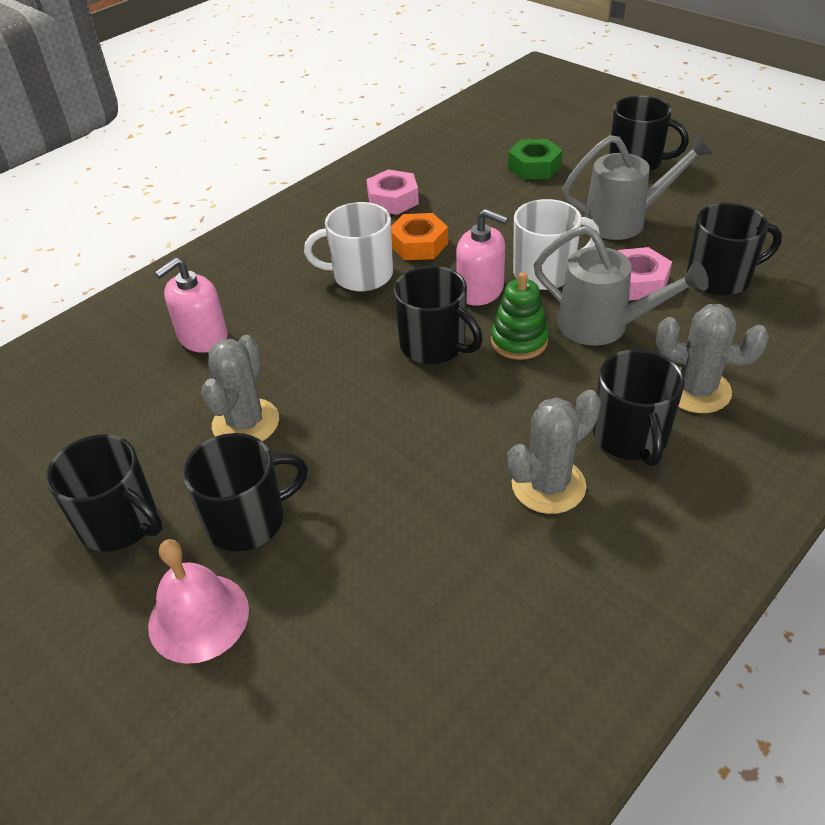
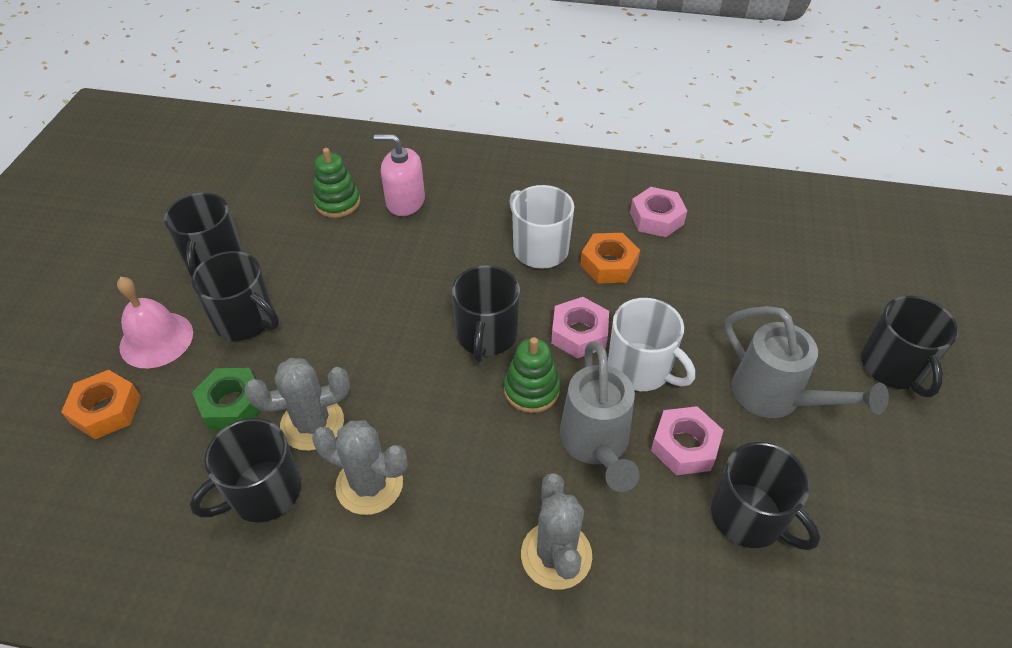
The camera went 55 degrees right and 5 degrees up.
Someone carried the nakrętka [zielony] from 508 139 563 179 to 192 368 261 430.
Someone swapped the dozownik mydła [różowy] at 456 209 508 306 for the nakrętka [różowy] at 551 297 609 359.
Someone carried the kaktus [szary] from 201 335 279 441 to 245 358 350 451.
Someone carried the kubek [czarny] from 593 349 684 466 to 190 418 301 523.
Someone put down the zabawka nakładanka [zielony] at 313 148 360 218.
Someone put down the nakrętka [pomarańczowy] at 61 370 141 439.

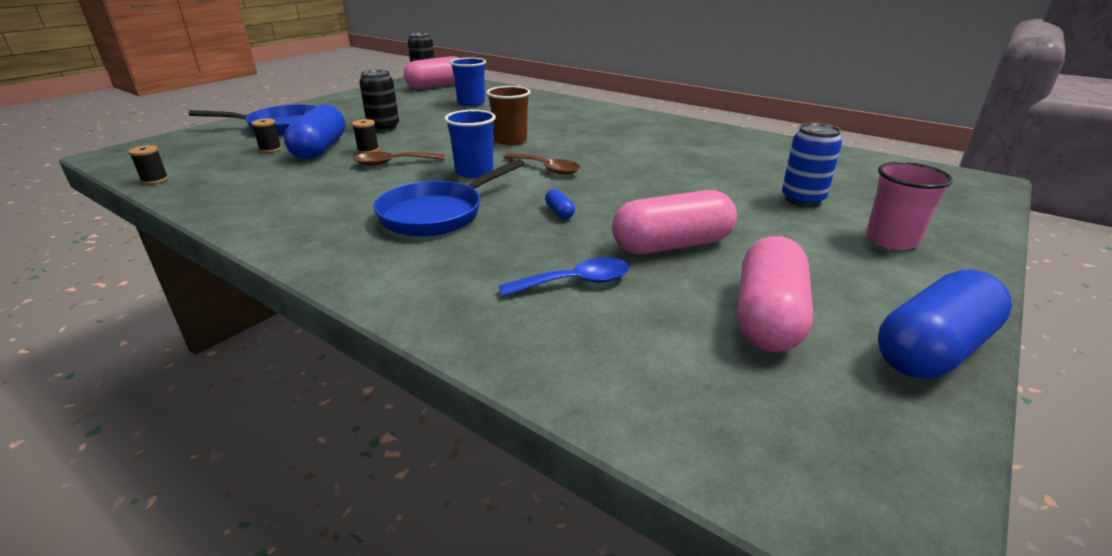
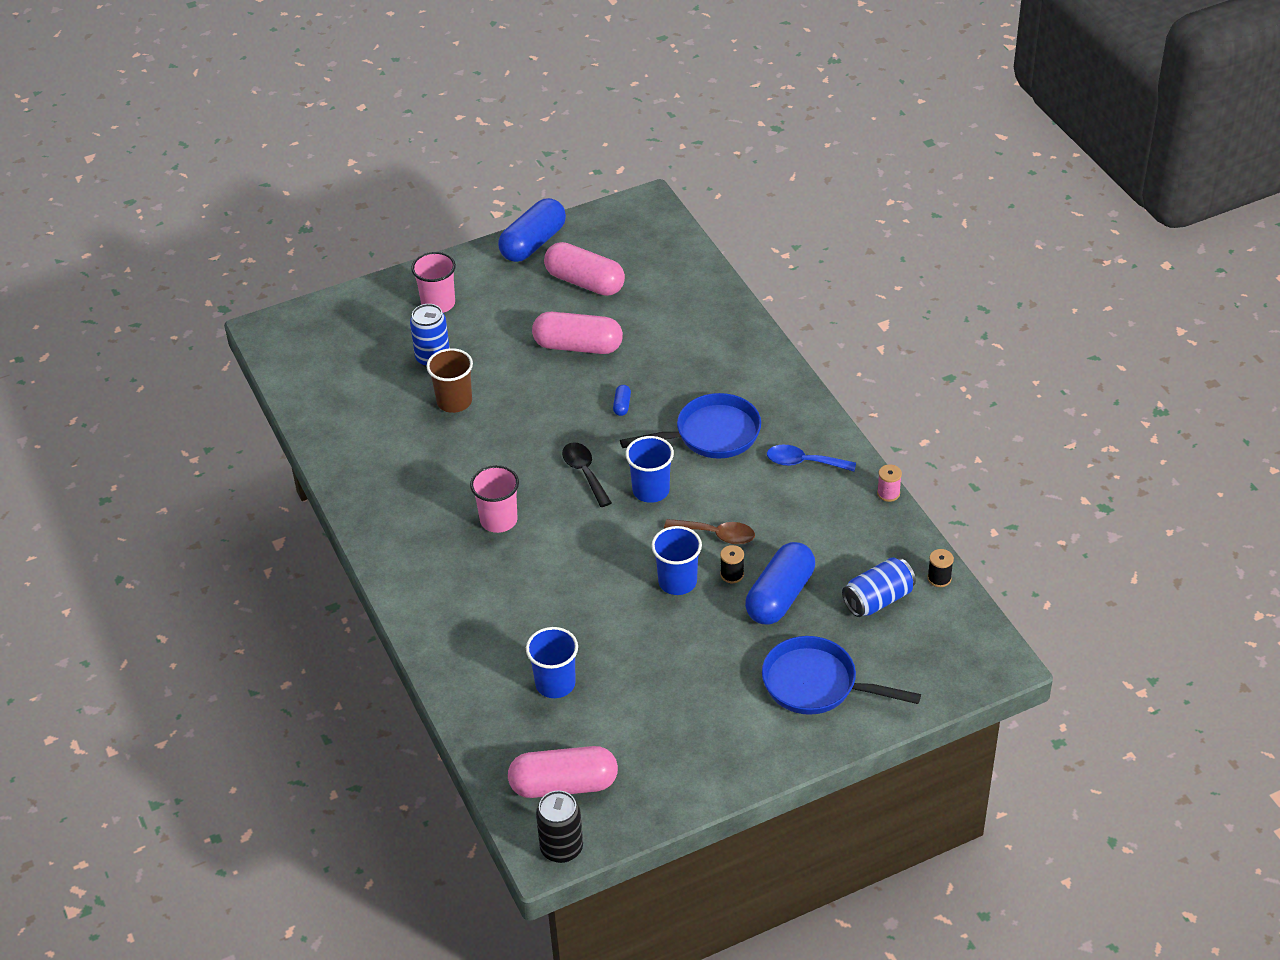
The camera went 150 degrees left and 15 degrees up.
Someone took away the puszka [czarny] at 359 69 399 132.
Someone carried the szklanka [brązowy] from 486 86 531 145 to 427 348 473 413.
Someone took away the szpulka [czarny] at 251 118 282 153.
Someone repainted the łyżka [brązowy] at 504 153 580 175, which became the łyżka [czarny] at 562 442 612 507.
Someone rotated the kapsułka [różowy] at 737 236 813 352 by 75 degrees clockwise.
Someone carried the łyżka [niebieski] from 499 257 630 297 to 767 445 856 471.
Someone rotated the kapsułka [niebieski] at 878 270 1012 379 by 45 degrees counterclockwise.
Someone put down the szpulka [różowy] at 877 464 902 502.
Someone put down the szklanka [różowy] at 470 465 519 533.
Someone put down the szklanka [niebieski] at 651 526 702 595.
Someone put down the puszka [niebieski] at 842 557 916 617.

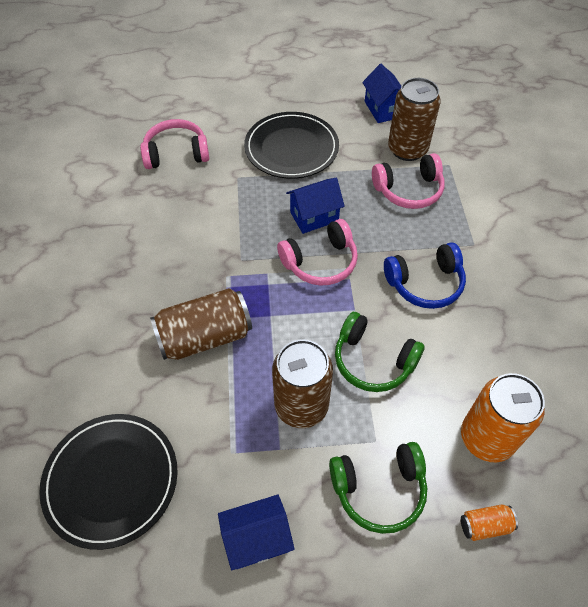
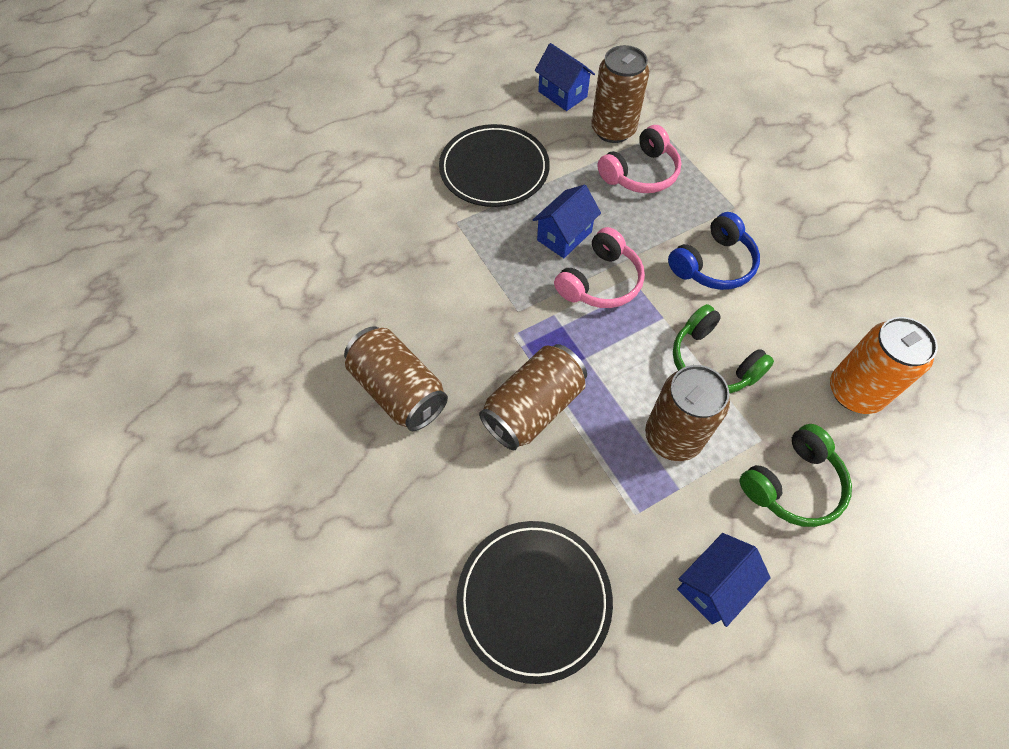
The camera went 25 degrees left and 5 degrees up.
Someone took away the słuchawki [różowy] at 140 119 209 169.
Someone rotated the słuchawki [zielony] at 335 312 425 392 by 45 degrees clockwise.
Someone took away the puszka [pomarańczowy] at 461 504 518 541.
Someone put down the puszka [brązowy] at 344 326 448 431.

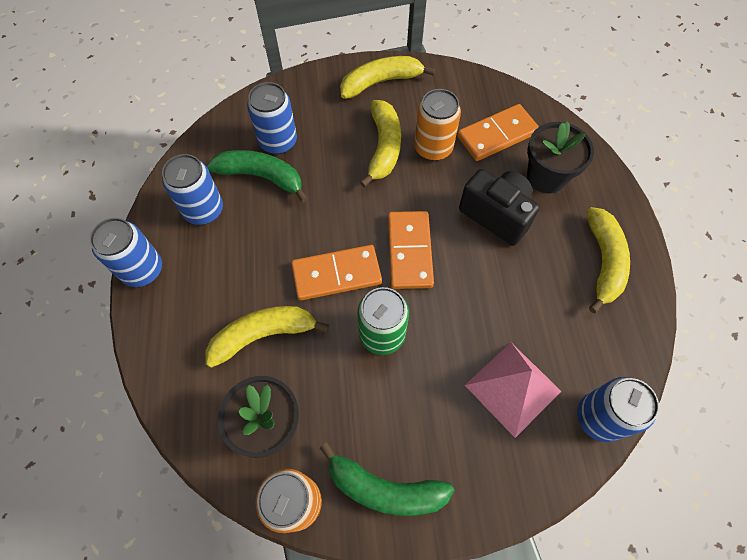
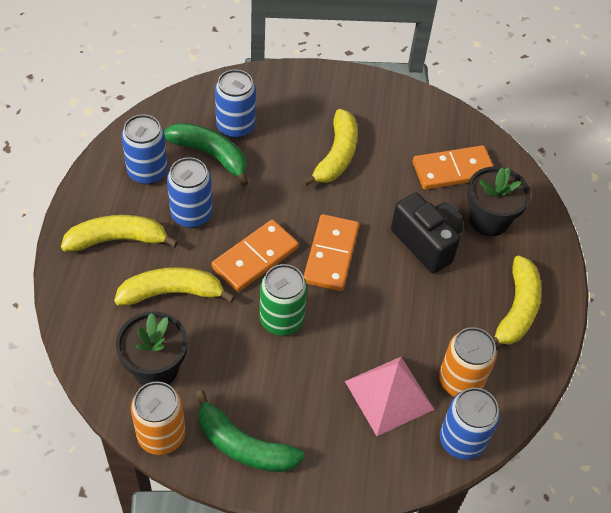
The camera went 10 degrees right and 10 degrees down.
Someone carried the banan [żółty] from 340 56 435 99 to 61 215 178 252.
Someone carried the puszka [pomarańczowy] from 414 89 461 161 to 439 327 497 397.
Someone carried the puszka [niebieski] from 90 218 162 287 to 167 157 212 228.
Someone rotated the kostka domina [pomarańczowy] at 291 245 382 301 by 45 degrees counterclockwise.

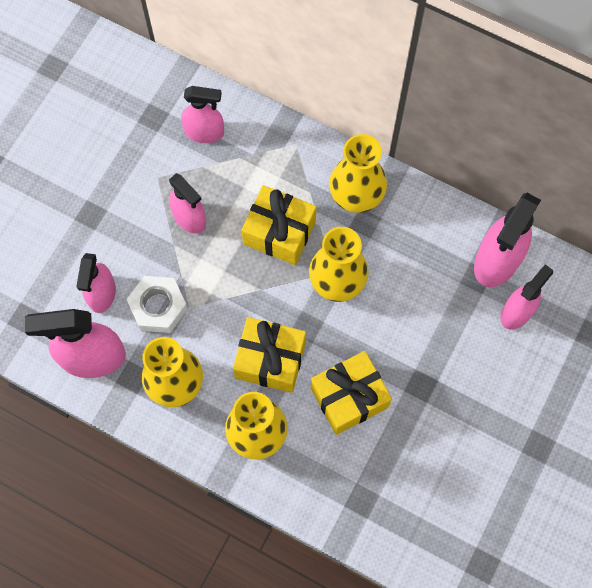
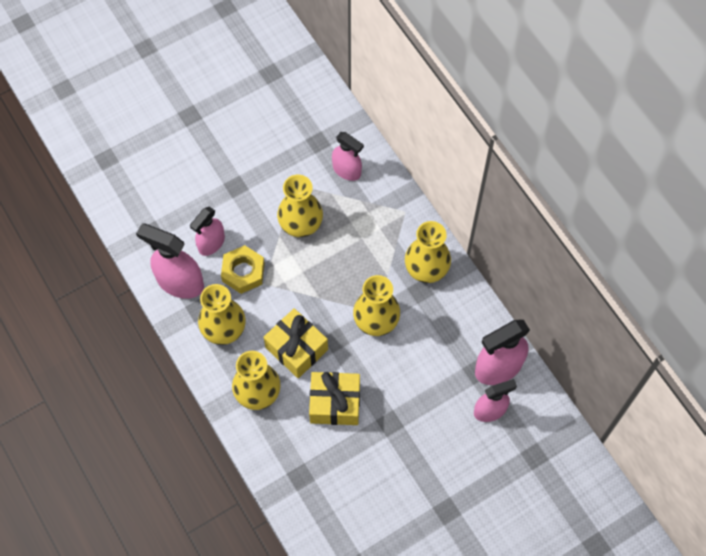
The camera went 30 degrees right and 5 degrees down.
Someone swapped the spryskiwacz [różowy] at 169 173 206 234 for the wazon [żółty] at 277 175 323 237.
Someone took away the prezent [żółty] at 241 185 316 265.
Someone repainted the nakrętka [biały] at 126 276 188 333, which became the nakrętka [żółty] at 221 245 265 294.

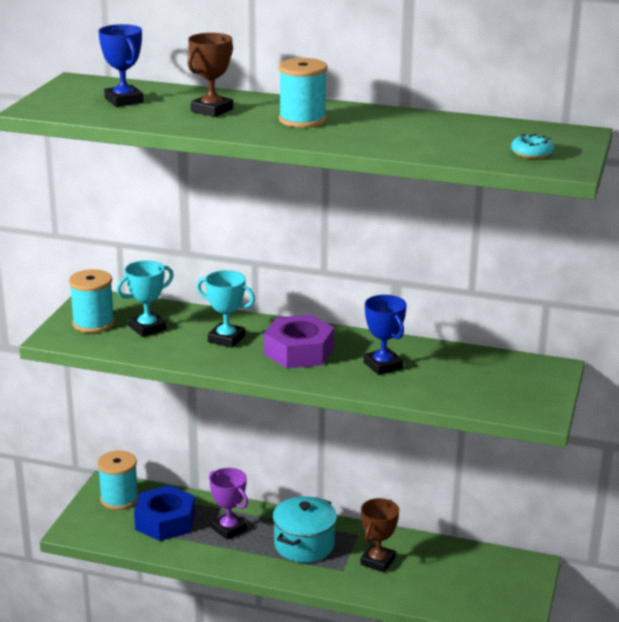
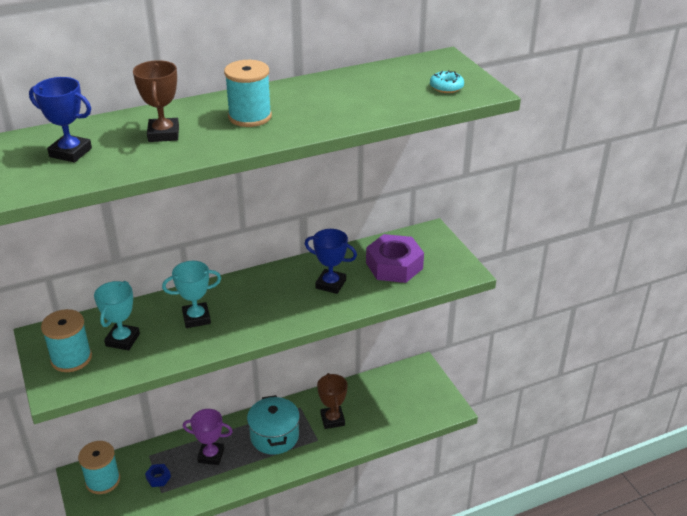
The camera went 40 degrees left and 10 degrees up.
Someone carried the nakrętka [fioletowy] from 264 315 334 368 to 366 234 424 283.
Someone scaled the nakrętka [niebieski] at 134 485 195 541 by 0.44.

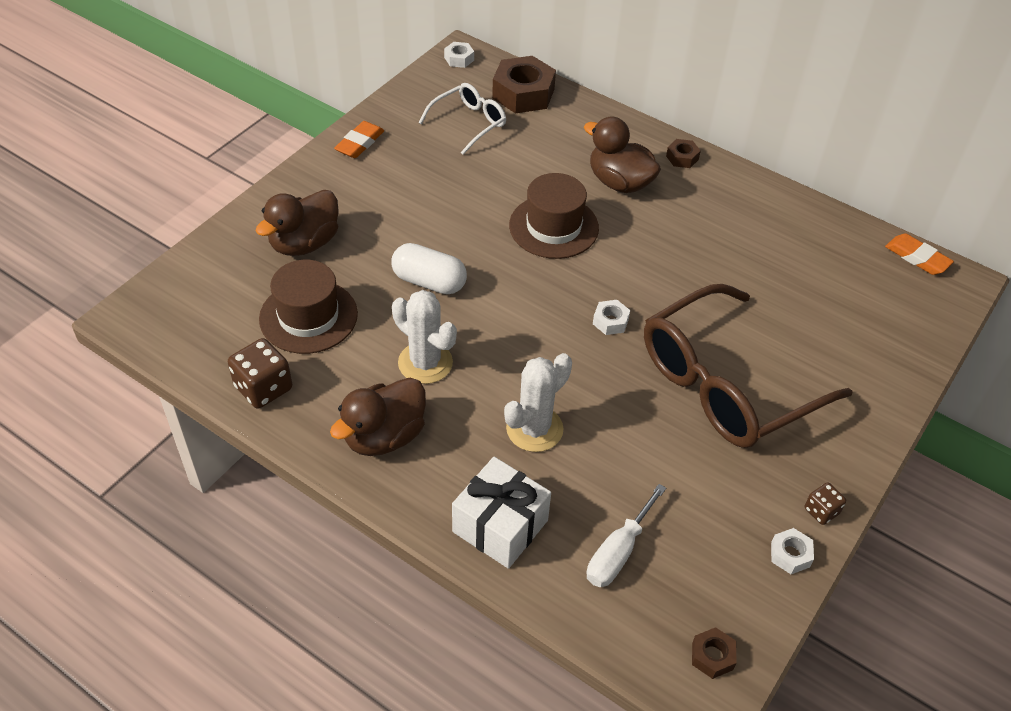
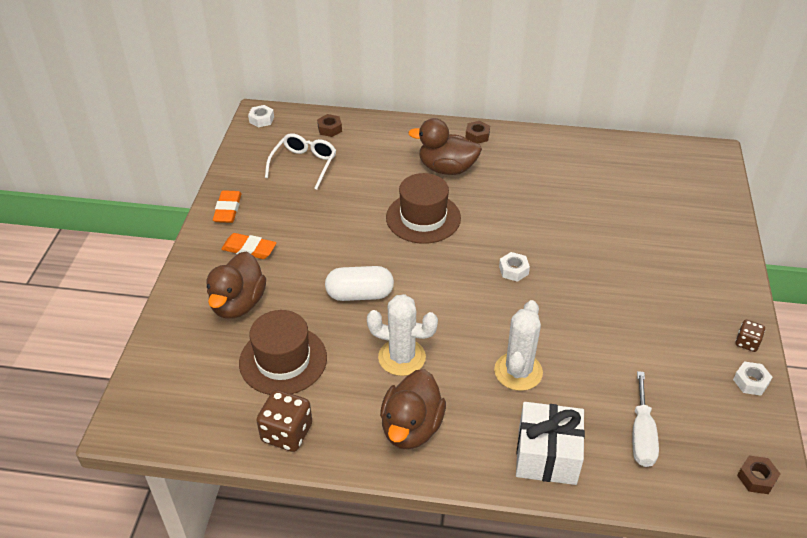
The camera went 25 degrees left and 5 degrees down.
Someone scaled the nakrętka [brązowy] at 492 56 556 113 by 0.48.
Someone carried the gumka do mazania [pomarańczowy] from 885 233 954 275 to 221 233 277 259.
Someone took away the okulary [brązowy] at 644 284 853 448.

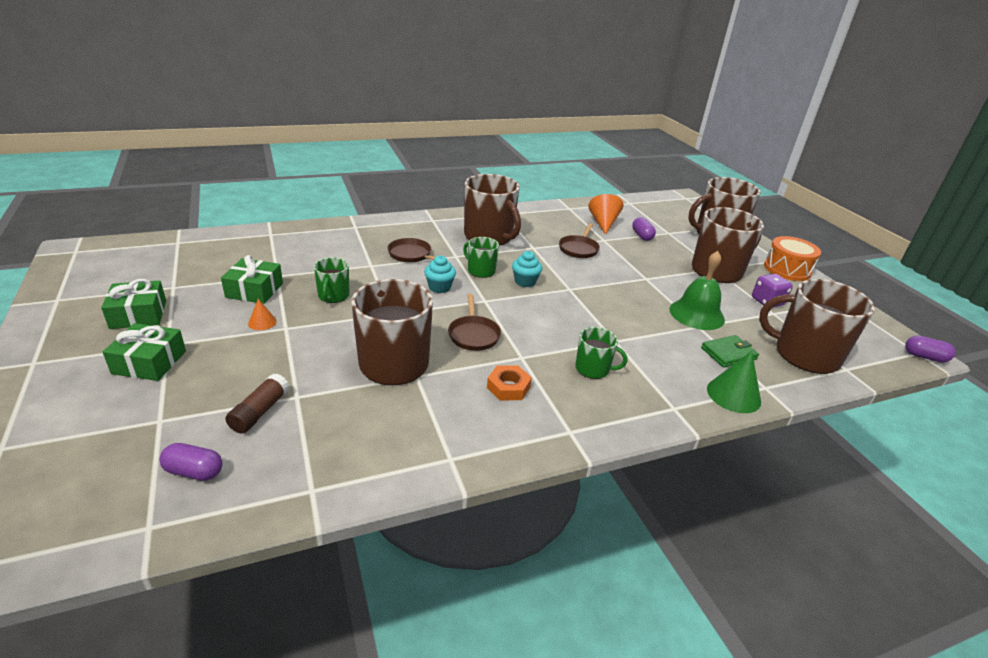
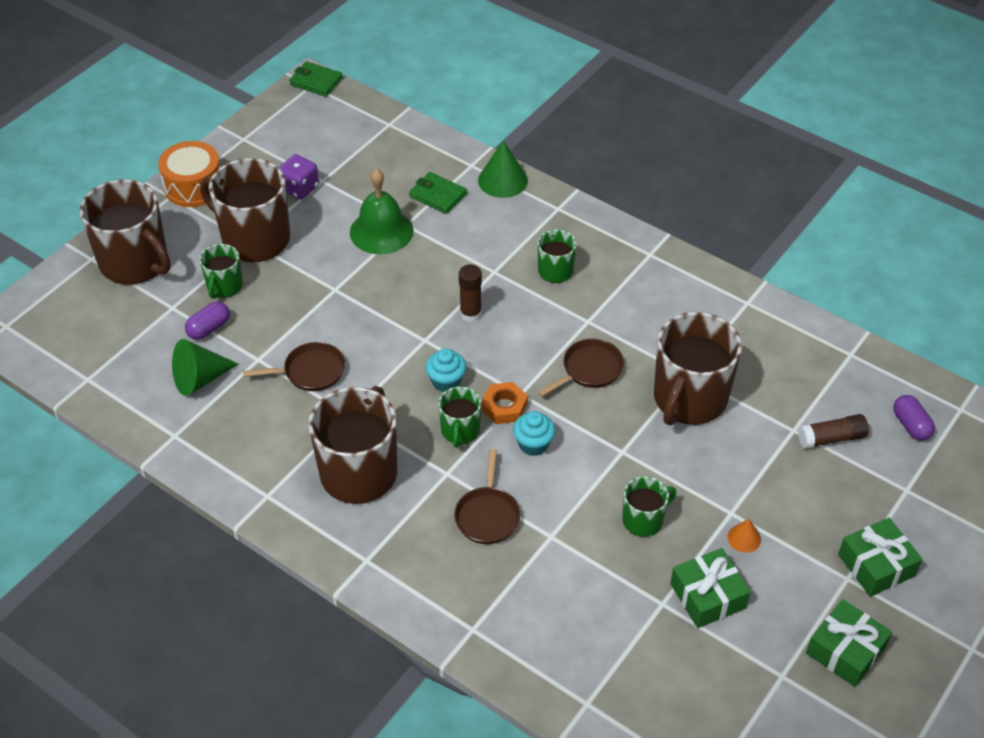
The camera went 120 degrees left and 15 degrees up.
Someone repainted the stożek [pomarańczowy] at 588 194 623 235, which became the stożek [zielony] at 172 339 238 396.
Someone took away the kubek [brązowy] at 759 279 875 374.
Someone swapped the kapsułka [fioletowy] at 905 335 955 363 for the portfel [zielony] at 289 61 343 97.
Someone carried the nakrętka [pomarańczowy] from 487 365 532 400 to 482 382 528 424.
Someone put down the kubek [zielony] at 200 244 243 299.
Someone put down the klej w sztyfcie [brązowy] at 459 264 482 322.

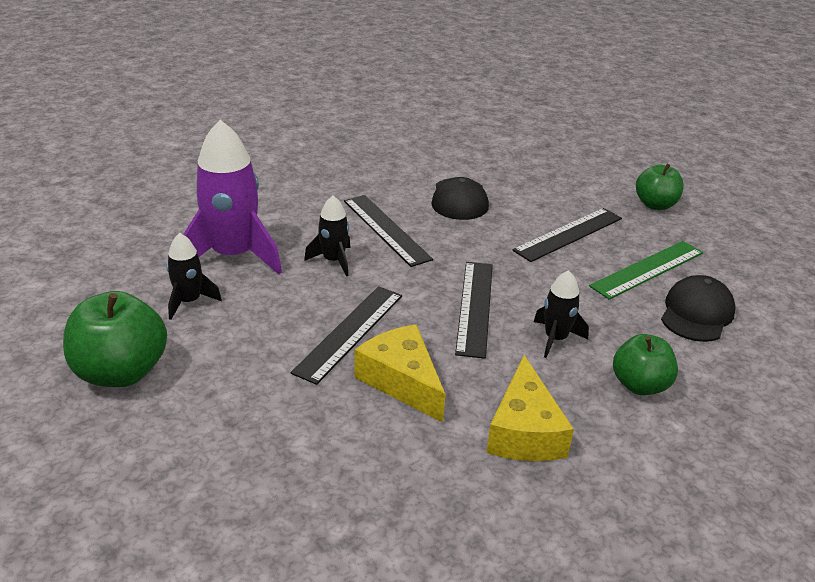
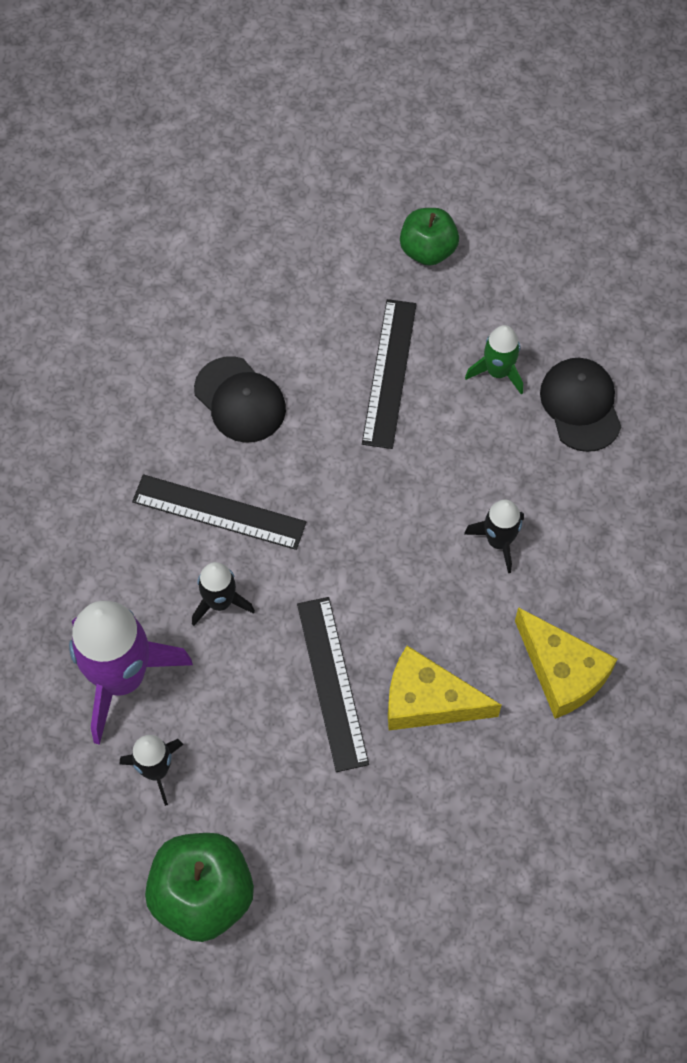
The camera went 40 degrees left and 30 degrees up.
Someone swapped the linijka [zielony] at 589 241 703 300 for the rakieta [zielony] at 465 325 523 395.
Someone took away the linijka [czarny] at 455 262 493 359.
Someone took away the jabłko [zielony] at 613 334 678 395.

